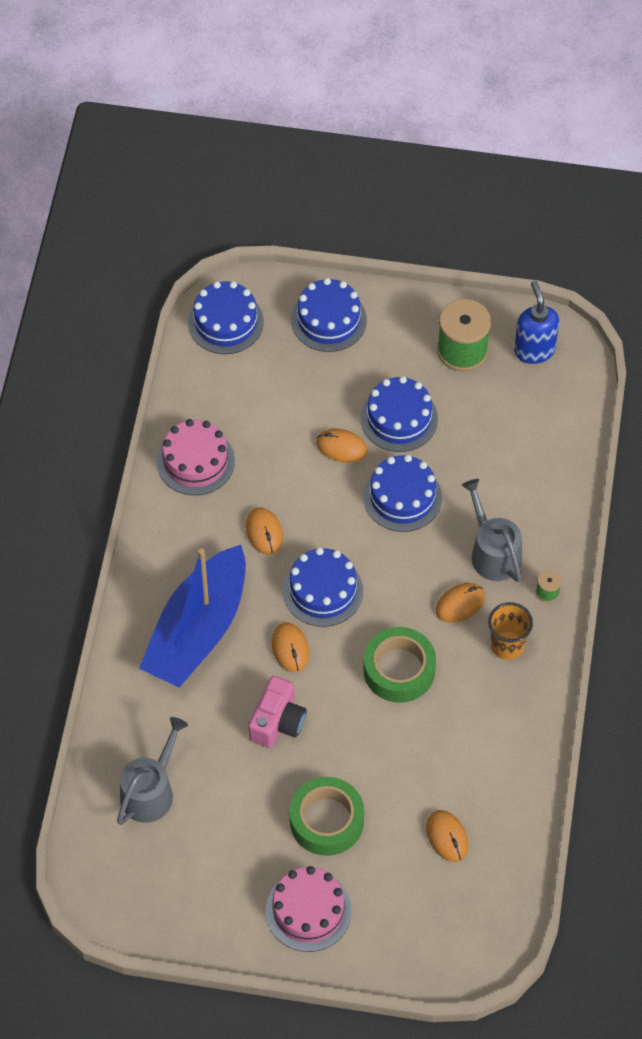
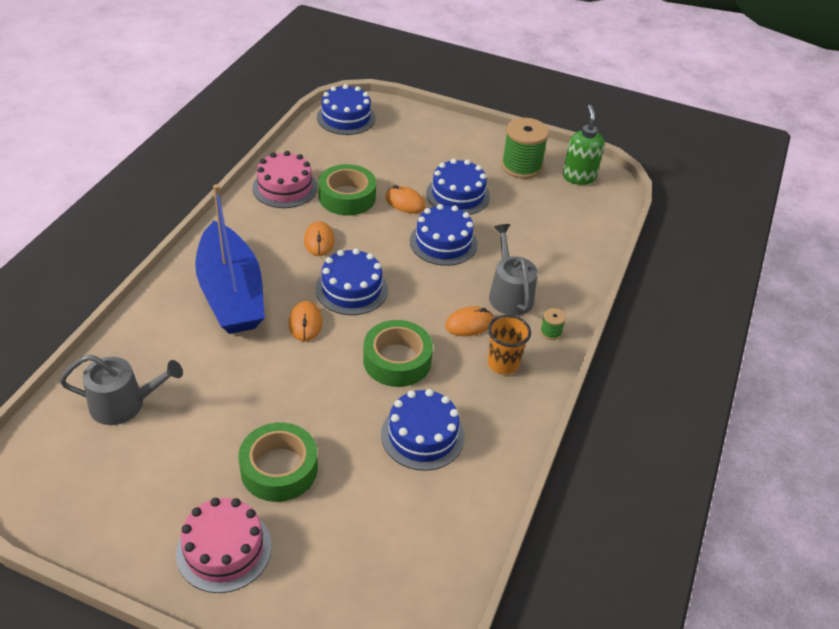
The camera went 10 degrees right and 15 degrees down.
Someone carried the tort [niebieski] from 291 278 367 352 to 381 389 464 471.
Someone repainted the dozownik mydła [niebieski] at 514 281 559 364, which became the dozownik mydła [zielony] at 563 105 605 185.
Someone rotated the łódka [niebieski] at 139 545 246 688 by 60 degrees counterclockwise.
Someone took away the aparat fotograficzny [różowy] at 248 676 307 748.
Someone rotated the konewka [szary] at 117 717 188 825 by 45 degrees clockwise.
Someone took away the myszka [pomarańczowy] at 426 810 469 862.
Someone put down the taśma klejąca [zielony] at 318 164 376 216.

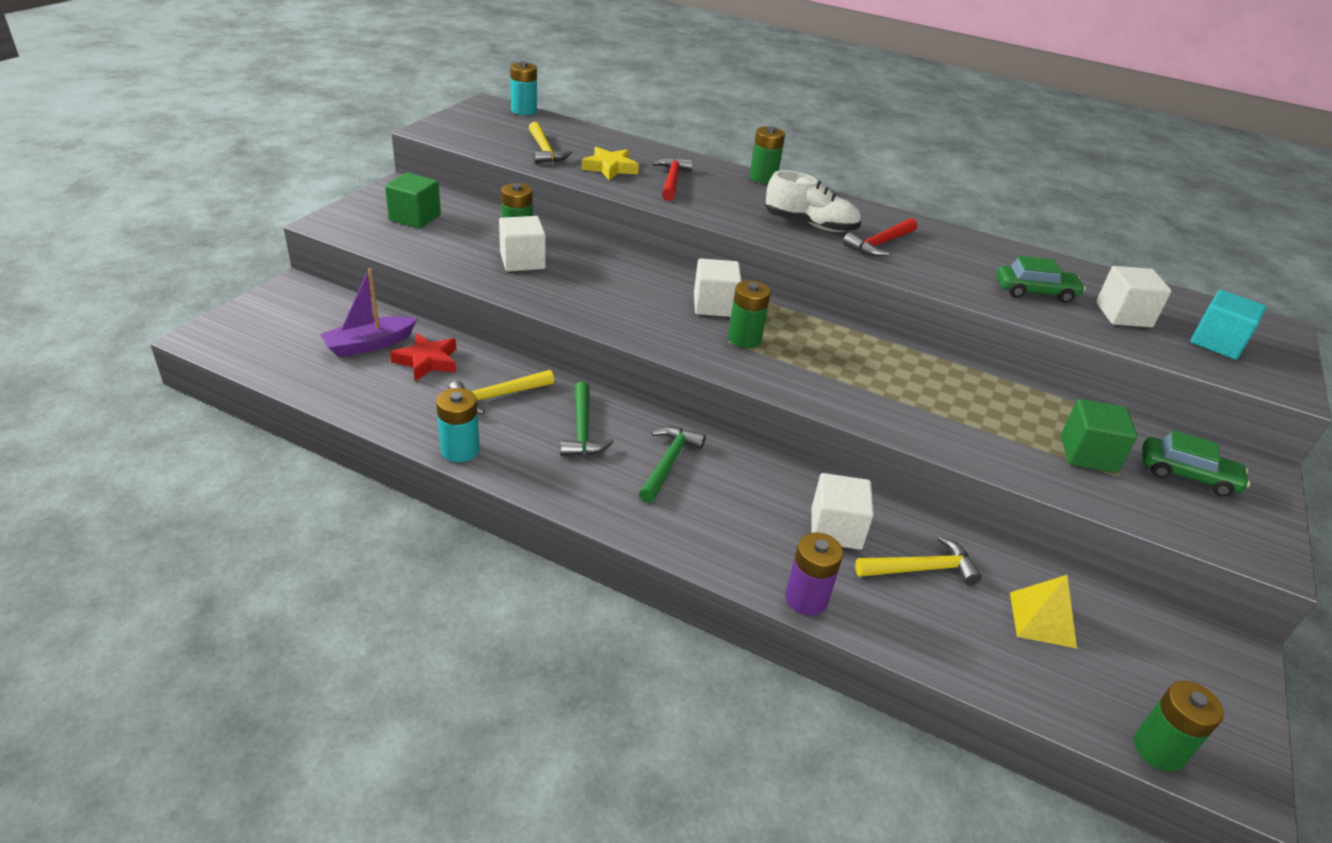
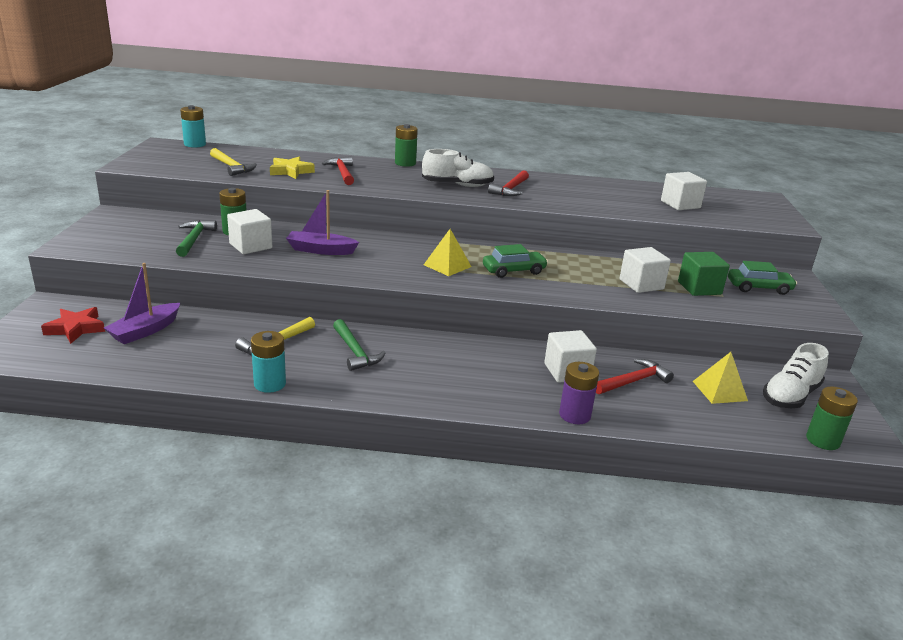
The camera went 20 degrees left and 10 degrees down.
Someone took away the sześcian [zielony] at 385 173 441 229.
Someone carried the samochód [zielony] from 997 256 1086 303 to 483 244 548 278.
Someone carried the sześcian [biały] from 694 258 742 317 to 620 247 671 293.
Someone swapped the bateria [zielony] at 728 280 771 348 for the piramida [żółty] at 424 229 472 276.
Someone took away the sześcian [turkusowy] at 1190 290 1266 360.
Someone carried the gwiazda [czerwony] from 390 333 456 381 to 41 307 105 344.
Someone carried the młotek [zielony] from 639 426 706 503 to 176 220 217 257.
Someone repainted the młotek [żółty] at 855 536 982 585, which became the młotek [czerwony] at 596 359 674 394.
Someone put down the łódka [fioletowy] at 286 190 359 255.
Someone put down the but [biały] at 763 343 829 408.

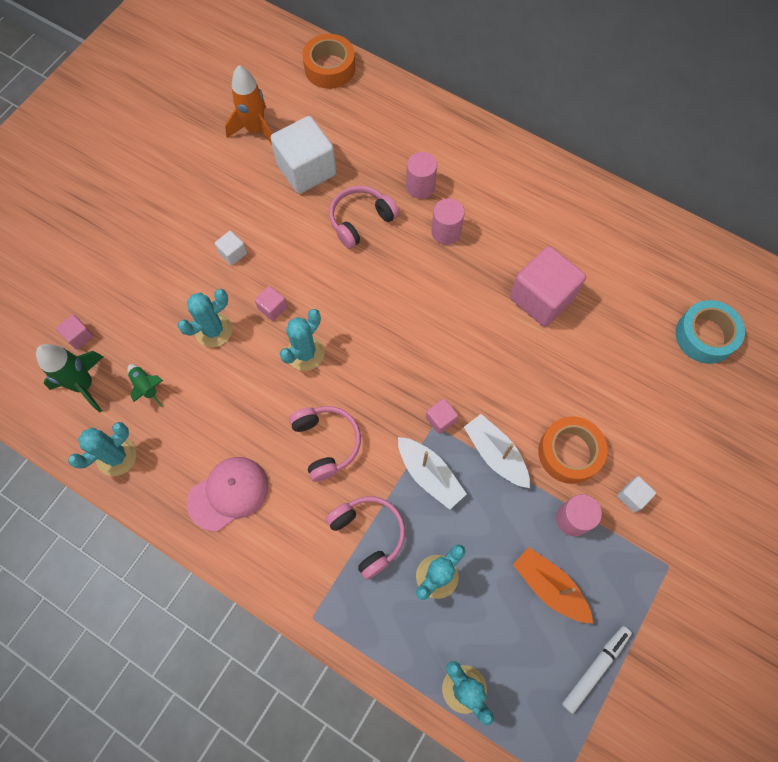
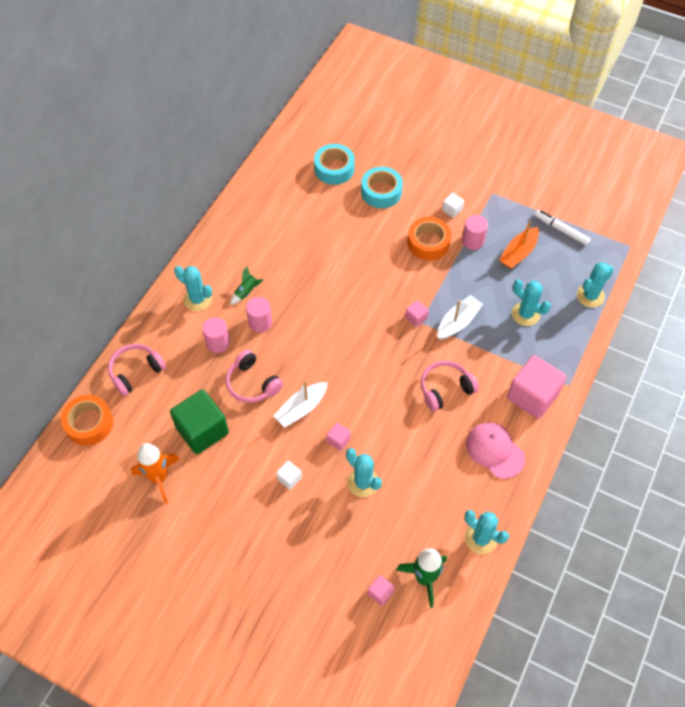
The camera went 95 degrees left and 10 degrees down.
Someone repainted the sześcian [biały] at 271 116 336 194, which became the sześcian [zielony] at 170 389 229 454.
Someone carried the sześcian [różowy] from 510 246 586 327 to 507 355 566 419.
Someone carried the kaktus [turkusowy] from 280 309 324 371 to 174 266 212 311.
Someone carried the rakieta [zielony] from 127 364 163 407 to 230 266 263 305.
Someone carried the łódka [biały] from 464 414 530 488 to 273 381 328 428.
Someone carried the słuchawki [różowy] from 326 496 405 580 to 108 344 166 396.
Someone put down the taśma klejąca [turkusowy] at 361 167 403 208.

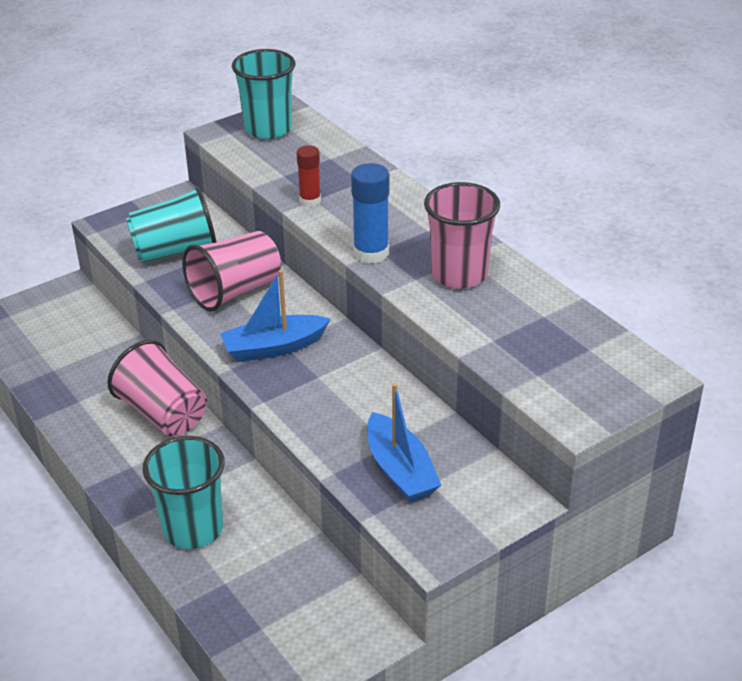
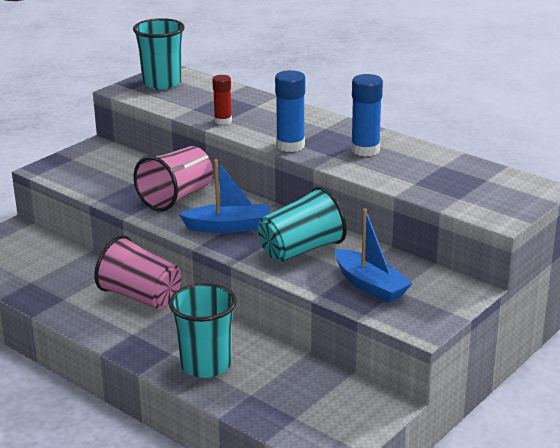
The camera went 15 degrees left and 10 degrees down.
Someone swapped the szklanka [różowy] at 424 182 500 289 for the klej w sztyfcie [niebieski] at 351 74 383 156.
Someone carried the szklanka [turkusowy] from 126 187 216 263 to 258 187 347 262.
Someone rotated the łódka [niebieski] at 220 270 330 362 by 150 degrees counterclockwise.

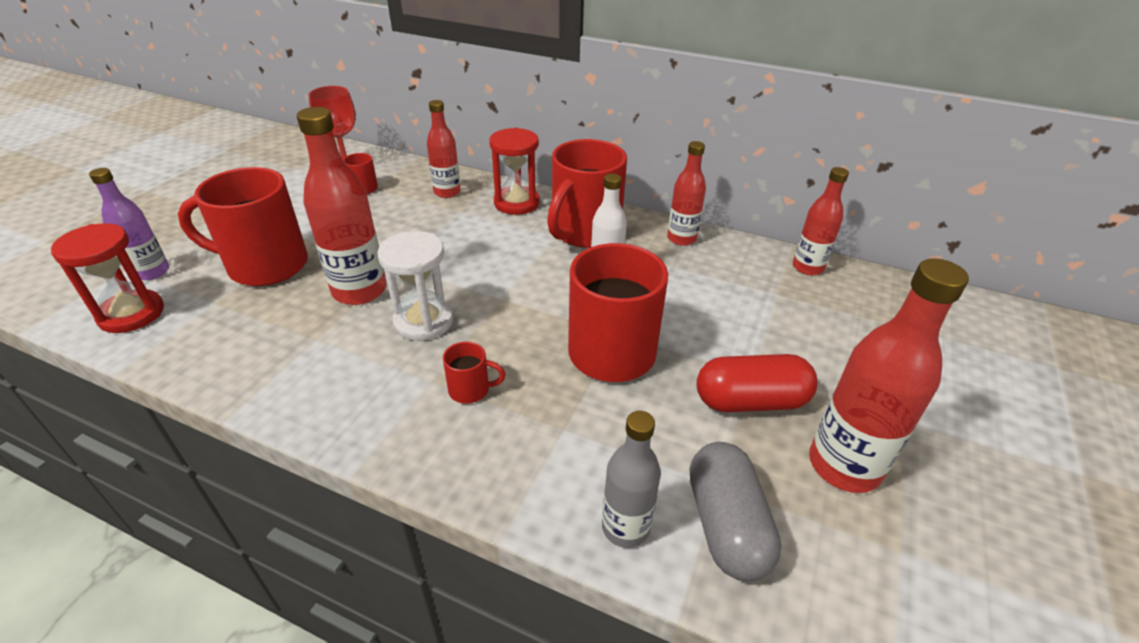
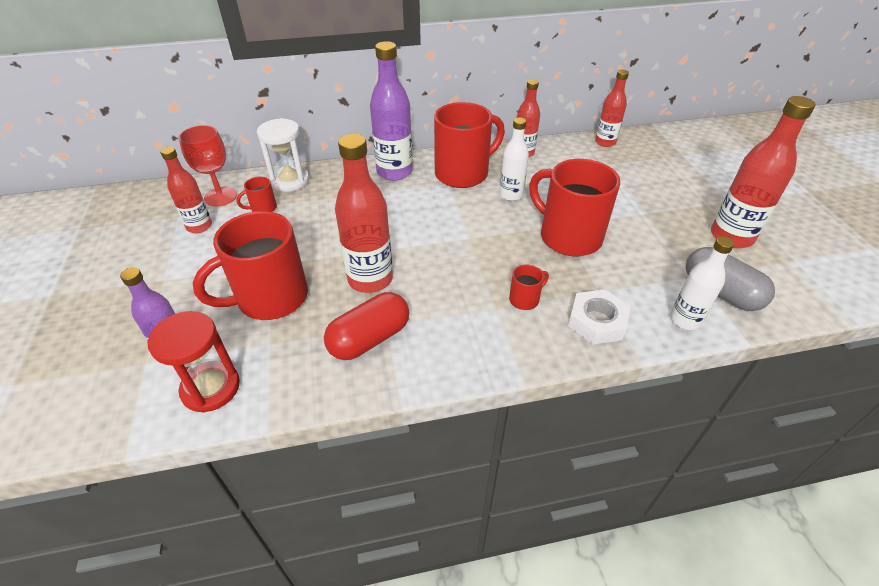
The camera went 35 degrees left and 5 degrees up.
Someone carried the butelka [czerwony] from 427 100 461 198 to 160 147 212 233.
Someone swapped the klepsydra [czerwony] at 489 128 540 215 for the butelka [fioletowy] at 370 41 413 181.
Someone rotated the kubek [czerwony] at 547 139 627 248 by 120 degrees counterclockwise.
Someone carried the klepsydra [biały] from 377 231 453 341 to 257 118 310 192.
Someone carried the kapsułka [czerwony] from 697 354 818 412 to 324 292 409 360.
Someone repainted the butelka [szary] at 602 411 661 548, which became the butelka [biały] at 670 236 734 330.
Someone put down the nakrętka [biały] at 568 289 630 344.

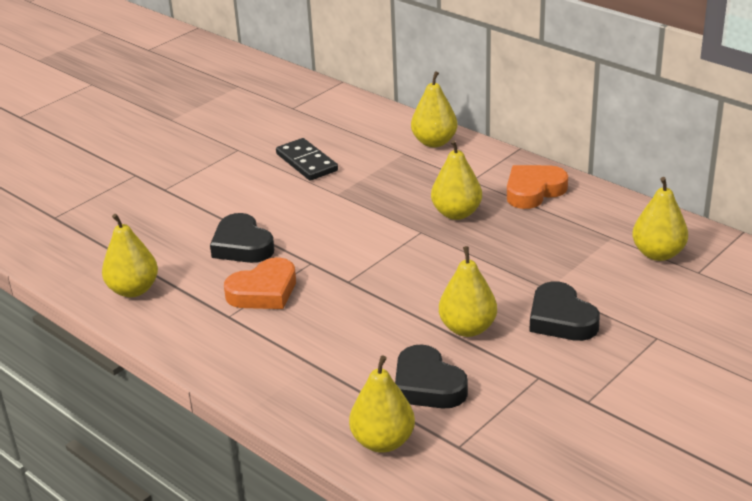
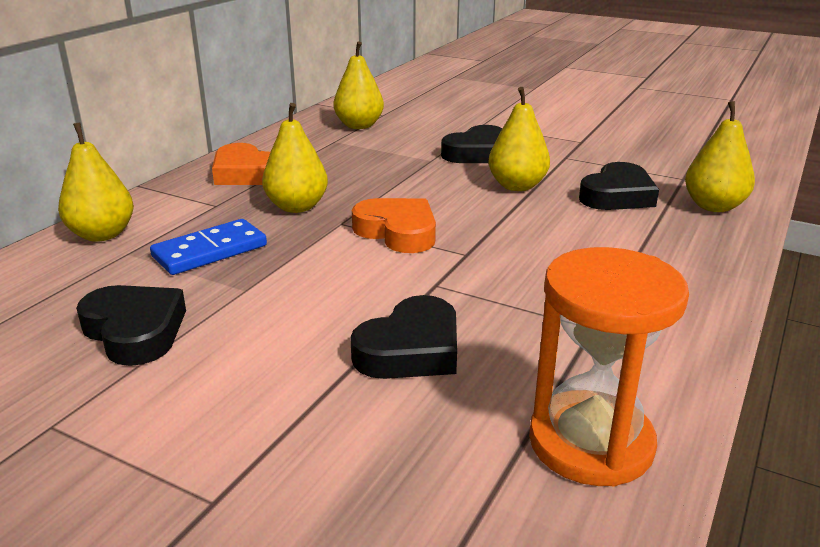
The camera went 105 degrees left and 5 degrees down.
Someone swapped the kostka domina [czarny] at 276 138 338 181 for the serce [czarny] at 76 285 186 366.
Someone swapped the gruszka [żółty] at 102 214 158 297 for the klepsydra [pomarańczowy] at 529 247 689 486.
Someone carried the serce [pomarańczowy] from 224 257 296 309 to 352 198 436 253.
Someone put down the kostka domina [niebieski] at 150 219 267 275.

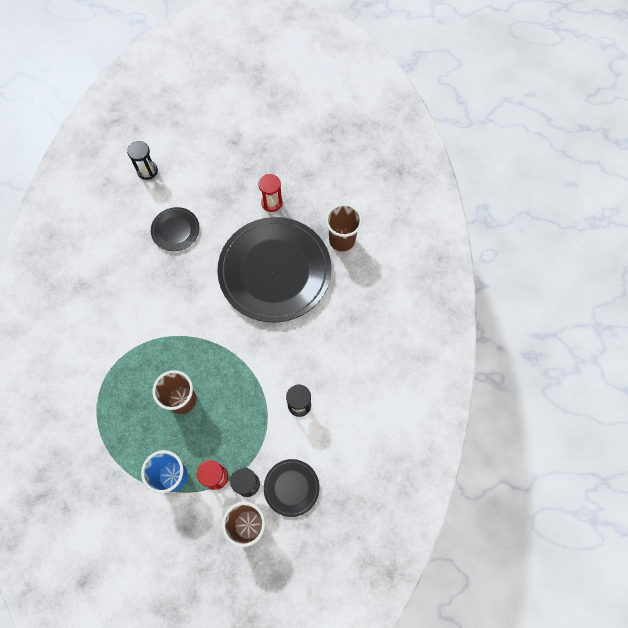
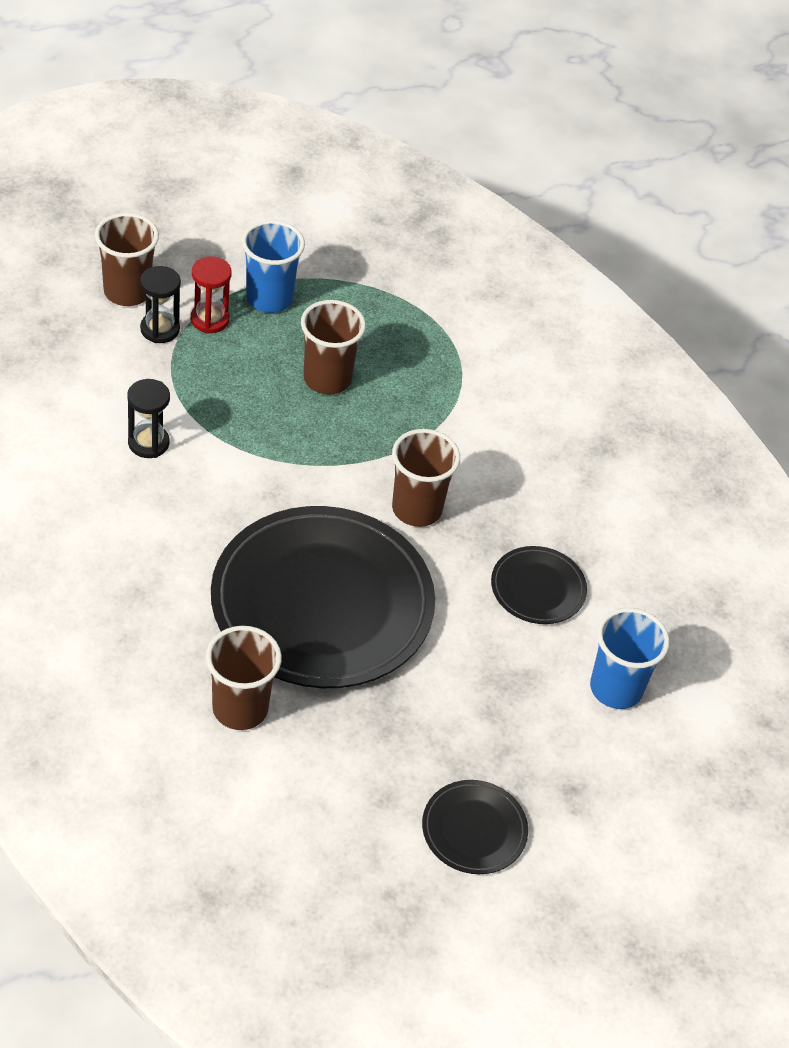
The camera went 140 degrees right and 20 degrees down.
Someone took away the klepsydra [czarny] at 127 141 158 180.
Someone took away the klepsydra [czerwony] at 258 174 282 212.
Someone carried the talerz [czarny] from 264 459 320 517 to 422 780 528 874.
Someone put down the szklanka [brązowy] at 392 429 460 527.
Someone put down the szklanka [niebieski] at 590 608 670 709.

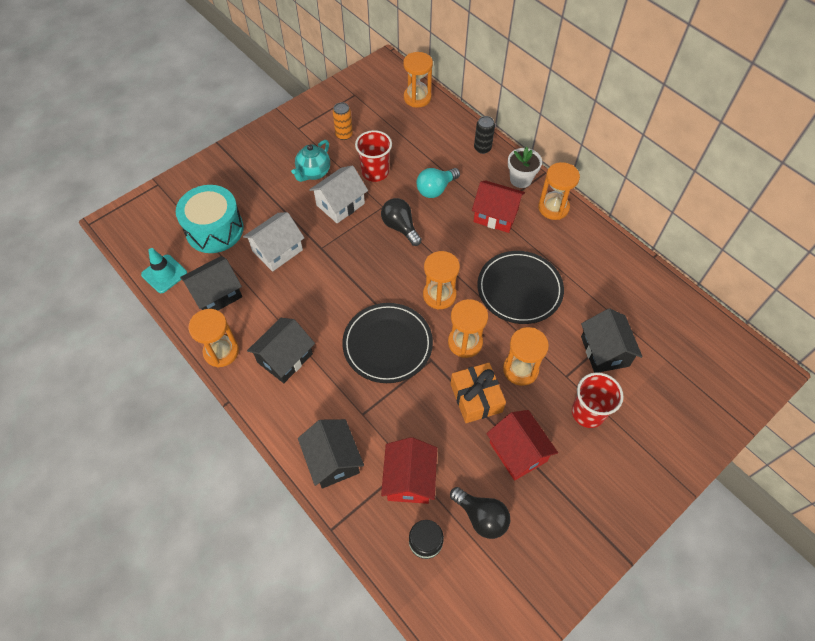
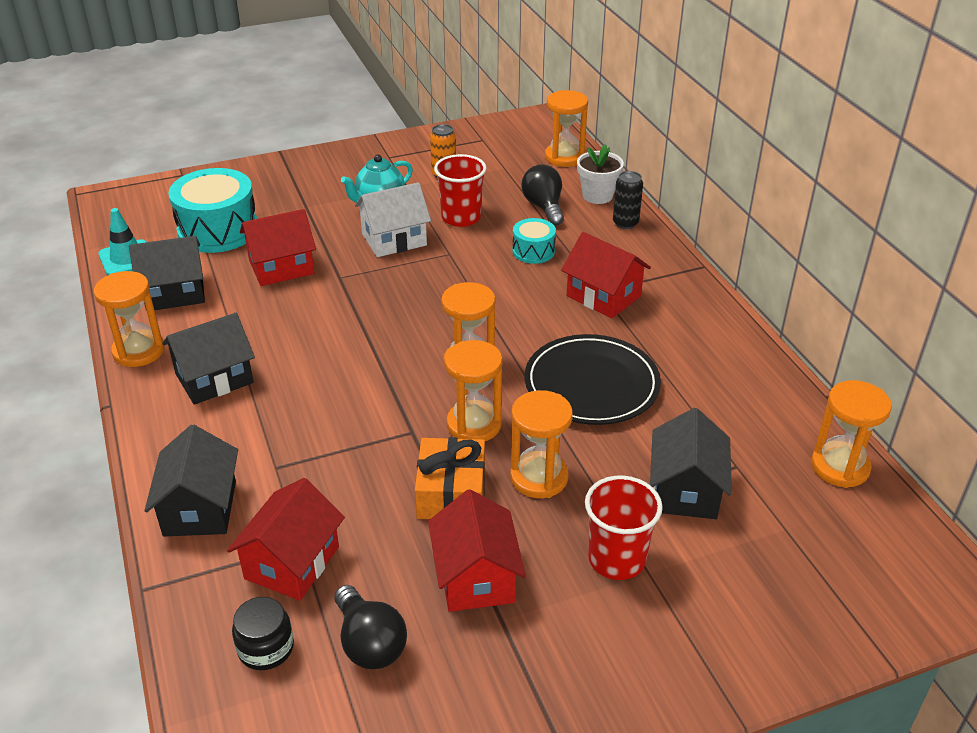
The camera went 20 degrees right and 20 degrees down.
Someone carried the doniczka [biały] from 508 147 542 188 to 577 144 624 204.
Someone carried the klepsydra [pomarańczowy] from 538 162 580 220 to 811 380 892 488.
Someone swapped the żarówka [turkusowy] at 416 168 460 198 for the bęben [turkusowy] at 512 218 556 264.
Someone carried the żarówka [czarny] from 381 198 422 246 to 522 164 564 226.
Someone repainted the domek [biały] at 243 212 304 272, which became the domek [czerwony] at 240 209 316 286.
Someone took away the talerz [czarny] at 342 303 433 383.

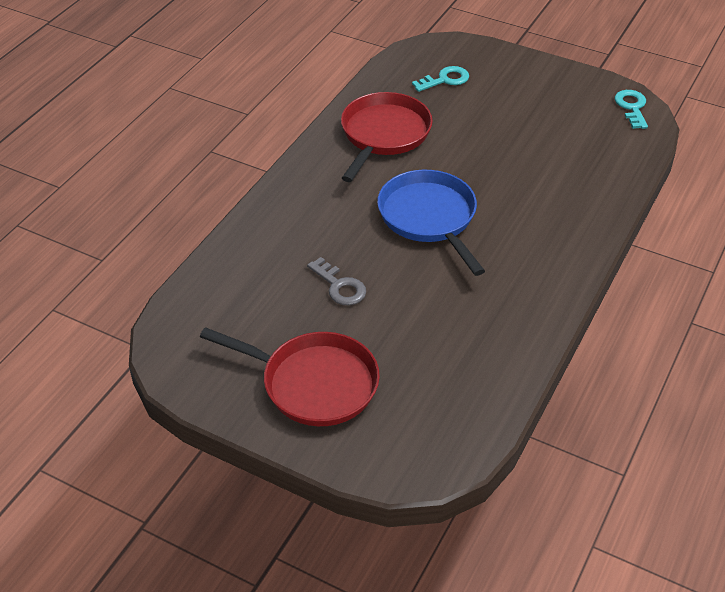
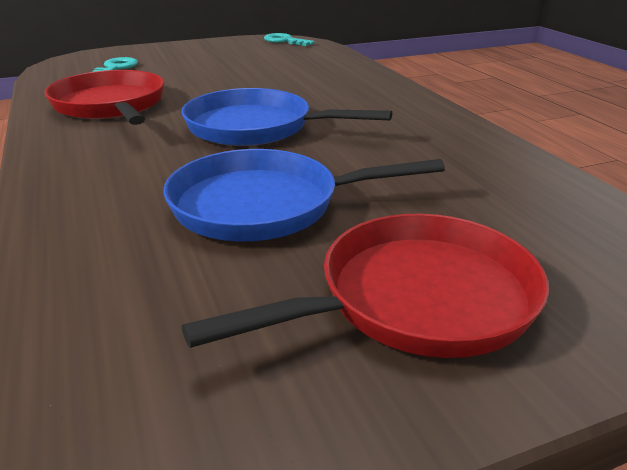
The camera went 50 degrees left and 15 degrees down.
Someone swapped the klucz [szary] at 307 257 366 305 for the patelnia [niebieski] at 163 149 445 241.

